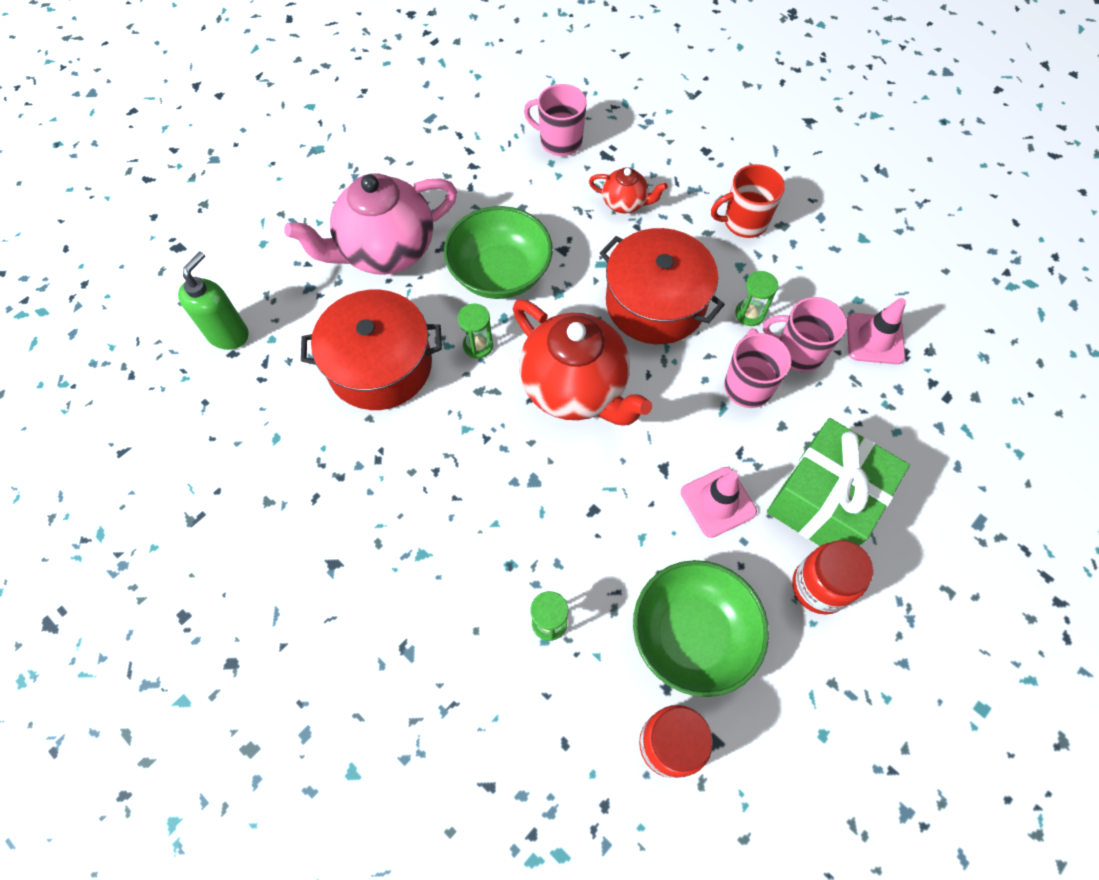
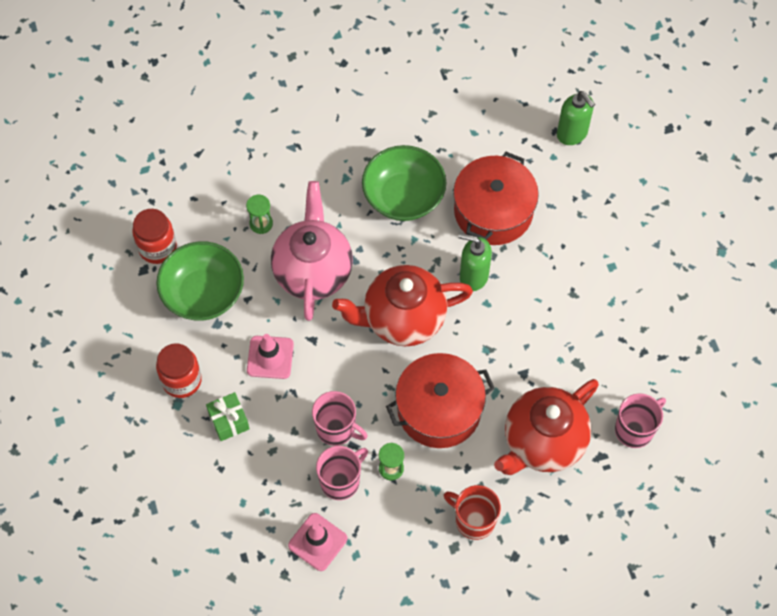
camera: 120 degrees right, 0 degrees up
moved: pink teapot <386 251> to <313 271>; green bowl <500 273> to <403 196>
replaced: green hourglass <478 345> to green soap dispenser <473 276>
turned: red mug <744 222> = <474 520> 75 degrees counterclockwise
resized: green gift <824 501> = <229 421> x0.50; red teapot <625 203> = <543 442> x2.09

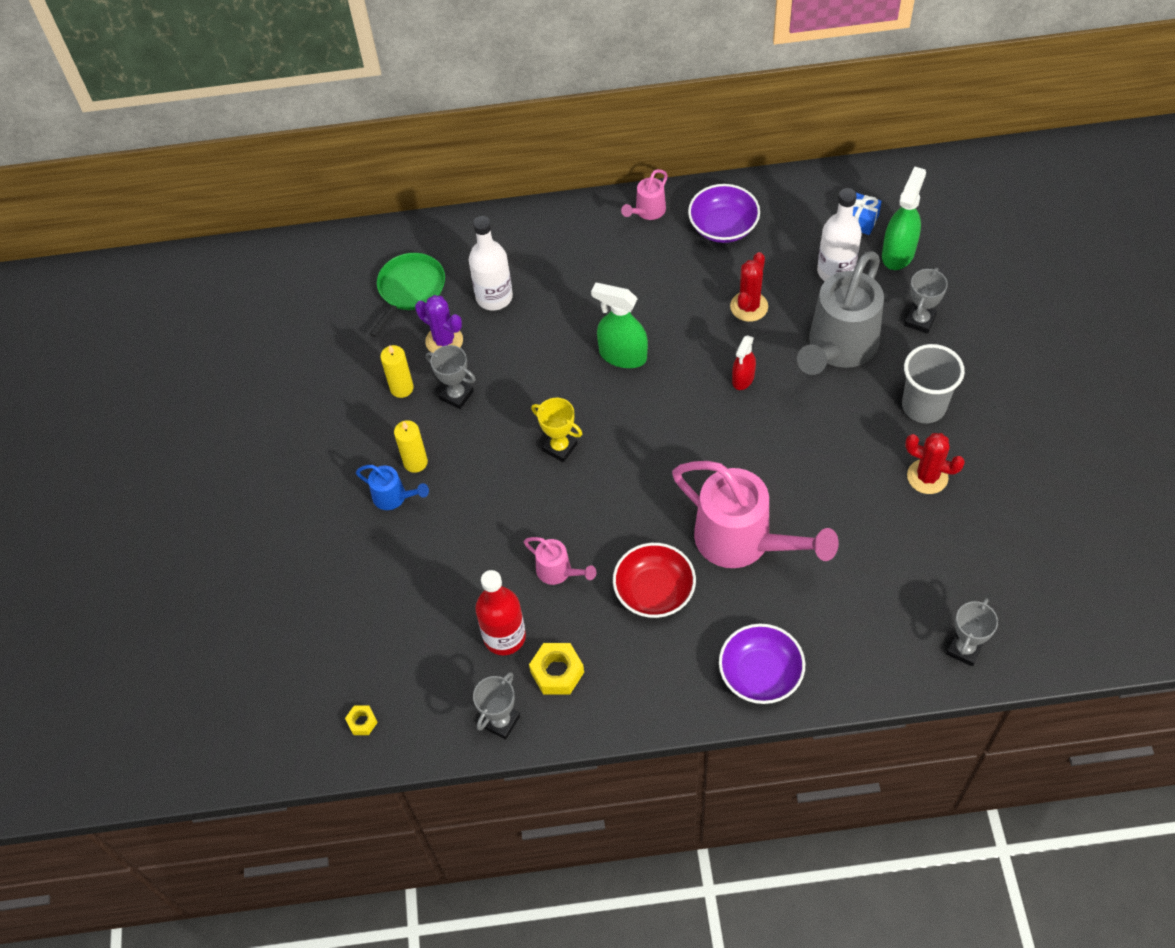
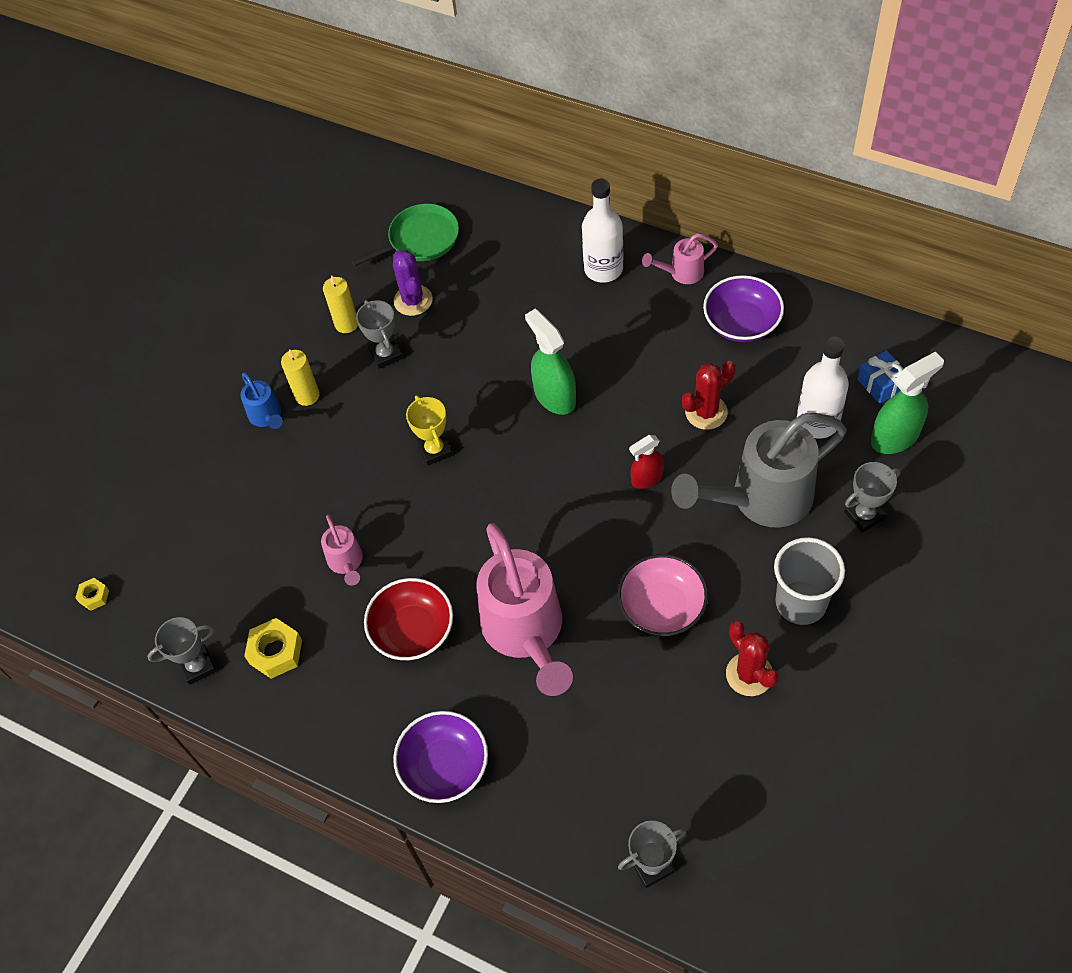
camera: 35 degrees right, 0 degrees up
removed: red bottle <504 637>
added: pink bowl <662 607>
moved: white bottle <494 297> to <603 269>

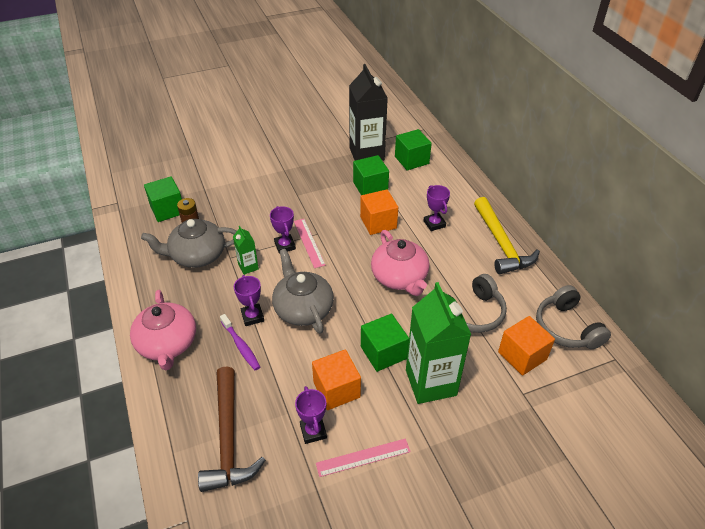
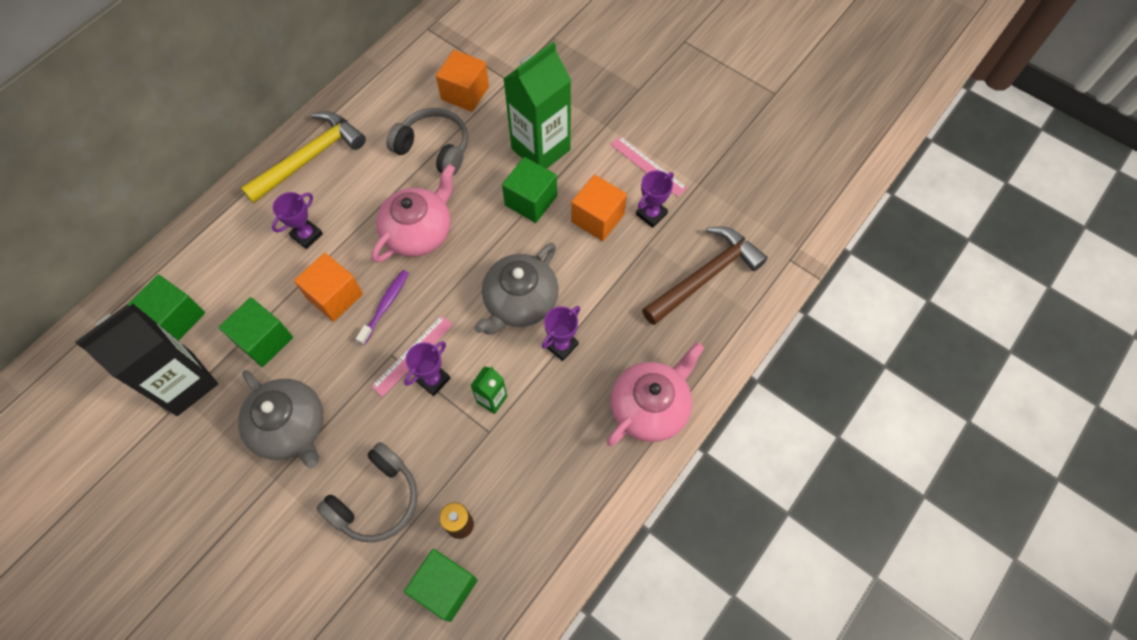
camera: 120 degrees left, 20 degrees up
moved: grey teapot <197 255> to <291 427>; grey headphones <566 328> to <376 500>; purple toothbrush <241 346> to <385 306>

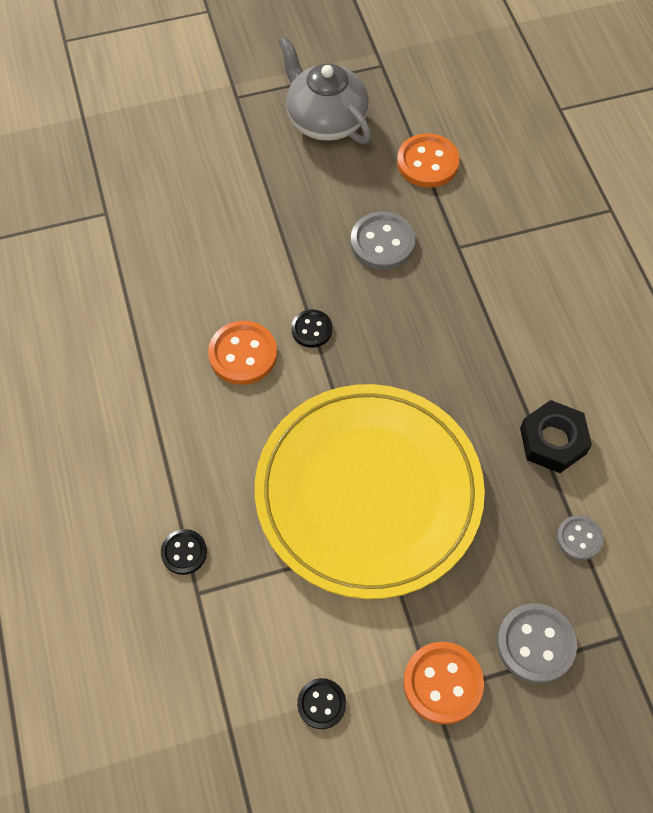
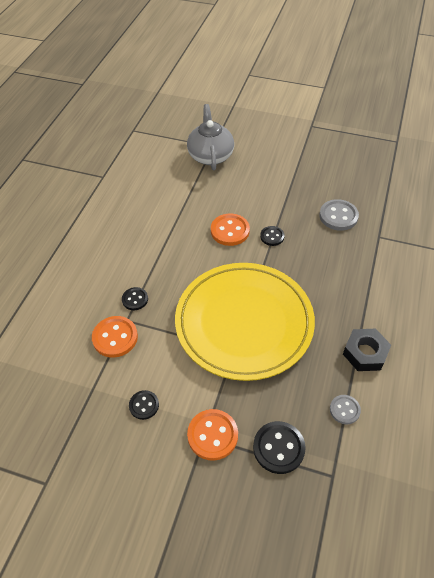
camera: 35 degrees right, 10 degrees down
moved: orange button <427 163> to <115 337>; grey teapot <325 120> to <210 155>
recoloured: grey button <535 644> to black button <278 448>

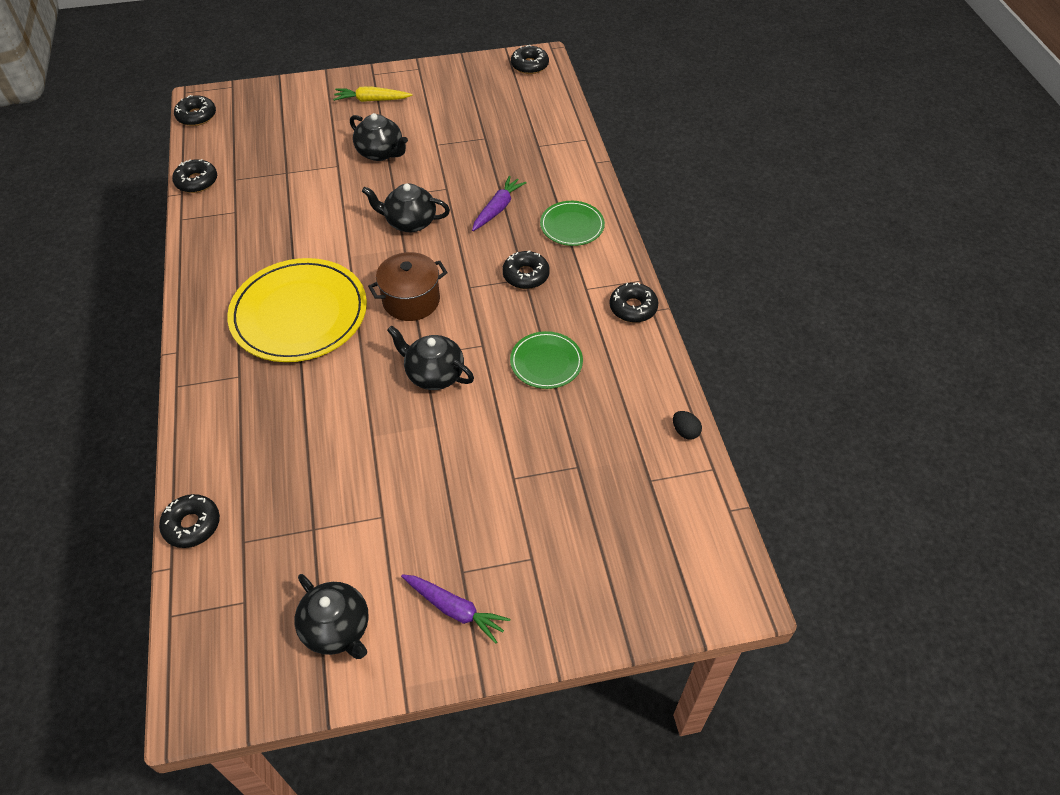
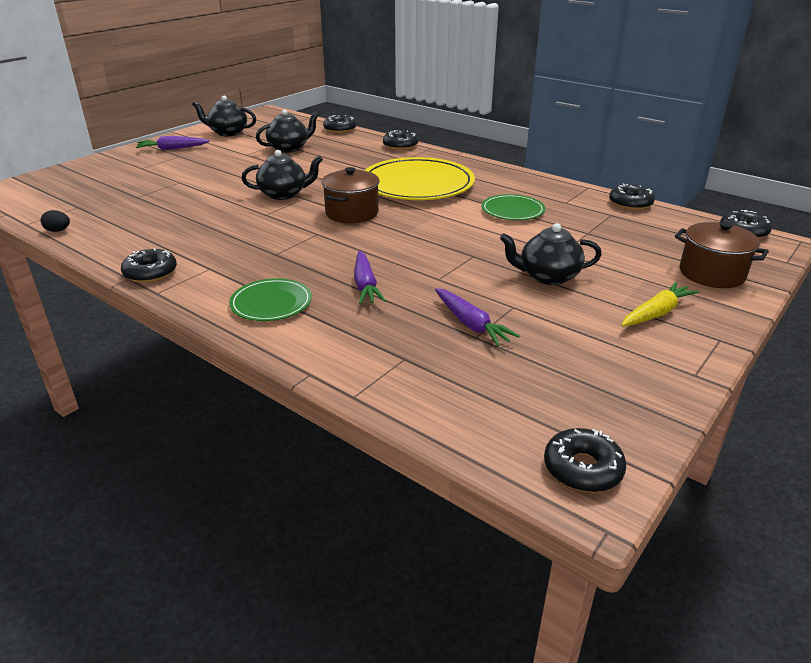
camera: 140 degrees right, 20 degrees down
added: purple carrot <471 324>; brown pot <711 274>
moved: black teapot <410 222> to <289 148>; black donut <526 275> to <400 146>; green plate <546 362> to <512 210>

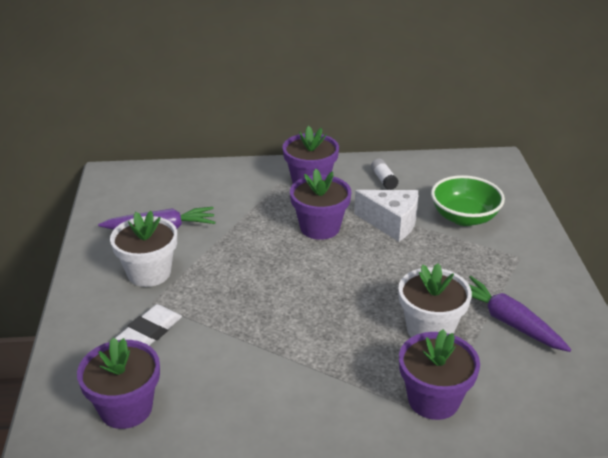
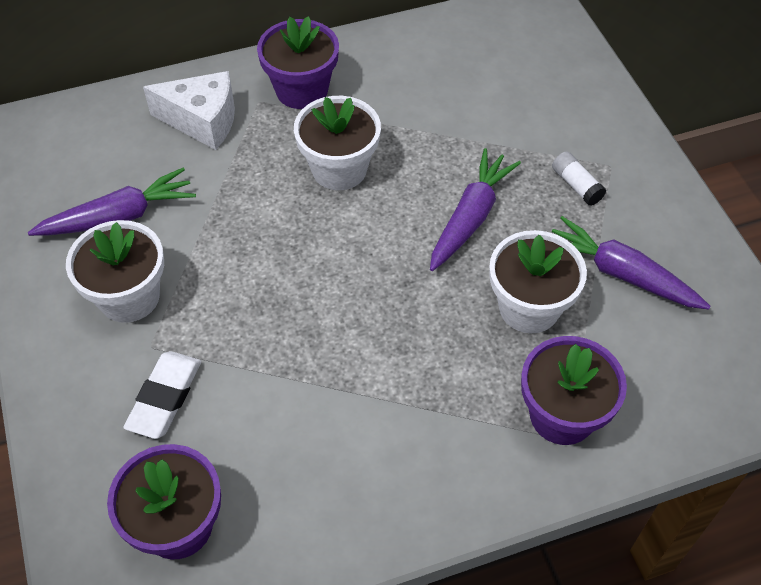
camera: 15 degrees left, 20 degrees up
removed: green bowl <464 217>
added: purple carrot <470 217>
moved: white cheese <391 223> to <203 121>; white glue stick <383 180> to <576 185>
recoloured: purple flower pot <320 227> to white flower pot <339 169>

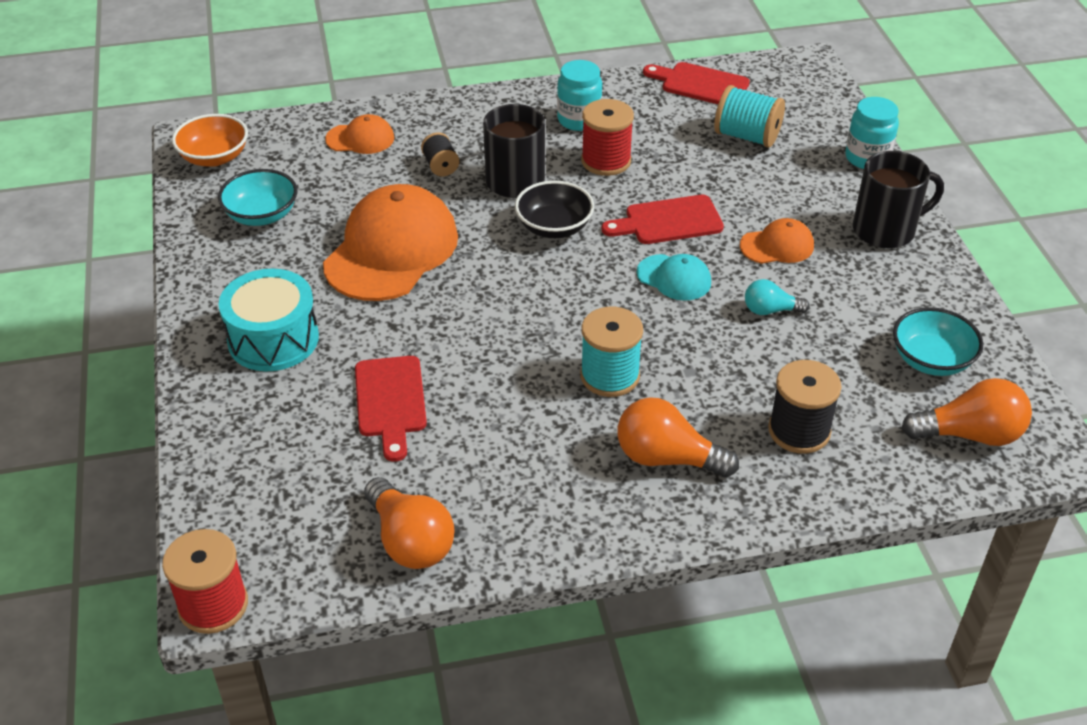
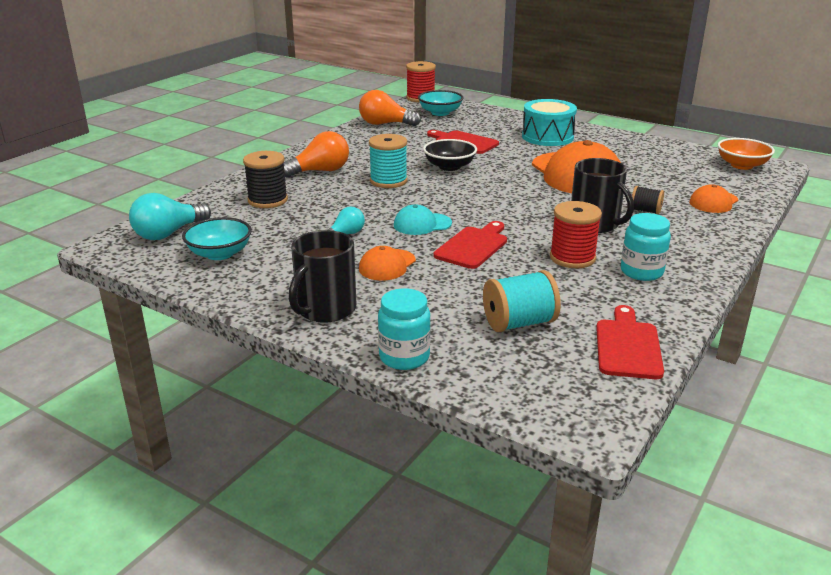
camera: 135 degrees right, 15 degrees down
moved: turquoise bowl <261 215> to <440 113>; black bowl <554 227> to <449 167>
recoloured: orange light bulb <970 434> to turquoise light bulb <169 233>
turned: red cutting board <700 84> = <627 346> 60 degrees counterclockwise

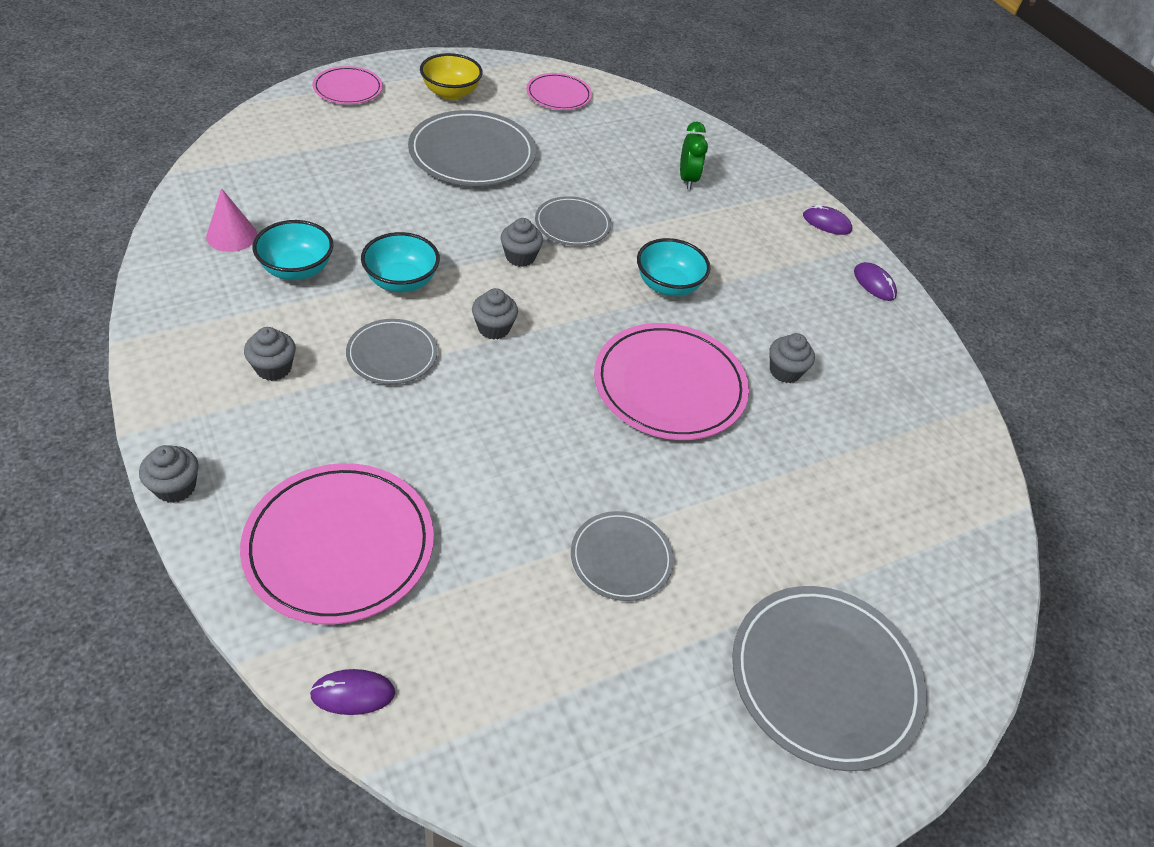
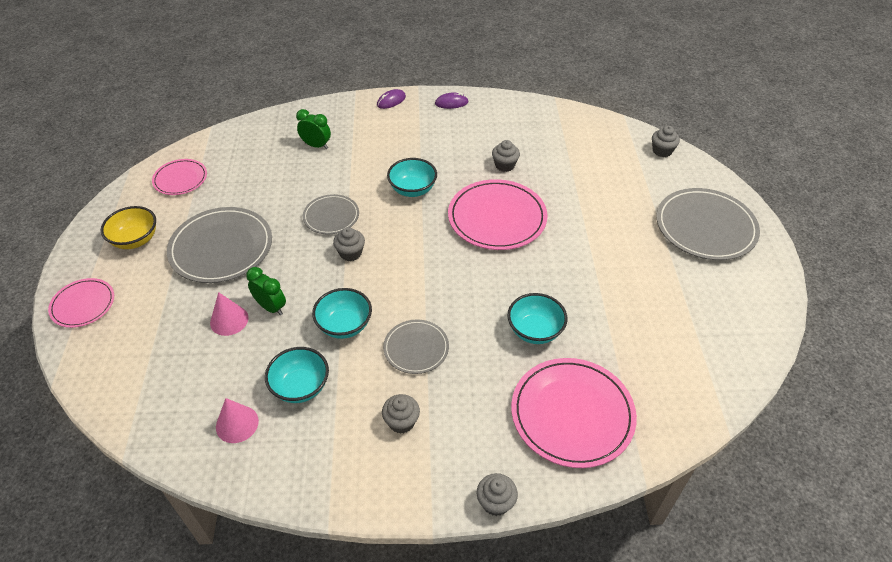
camera: 60 degrees left, 0 degrees up
removed: purple mouse <353 693>; grey plate <621 558>
added: pink cone <229 320>; green clock <271 307>; turquoise bowl <535 331>
moved: grey cupcake <494 328> to <662 151>

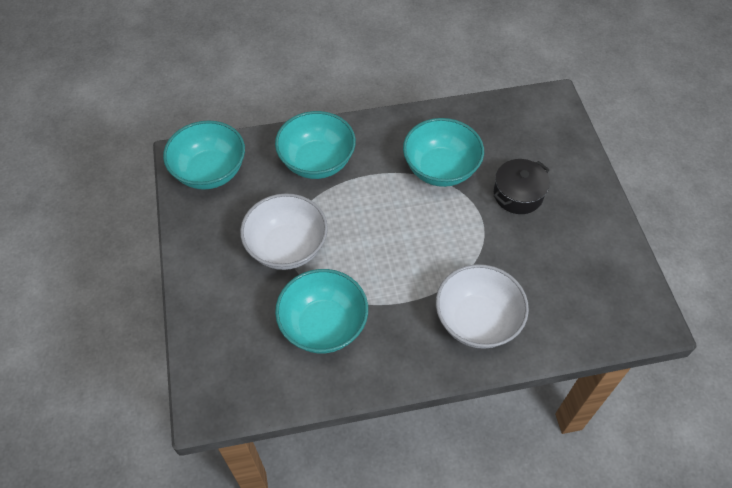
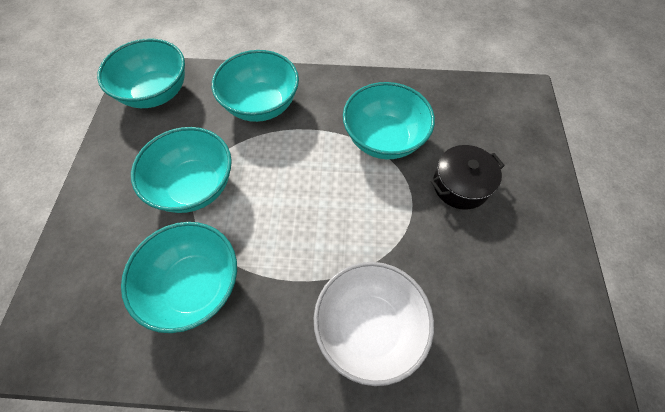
camera: 15 degrees right, 5 degrees up
recoloured: white bowl <287 247> to turquoise bowl <194 186>

